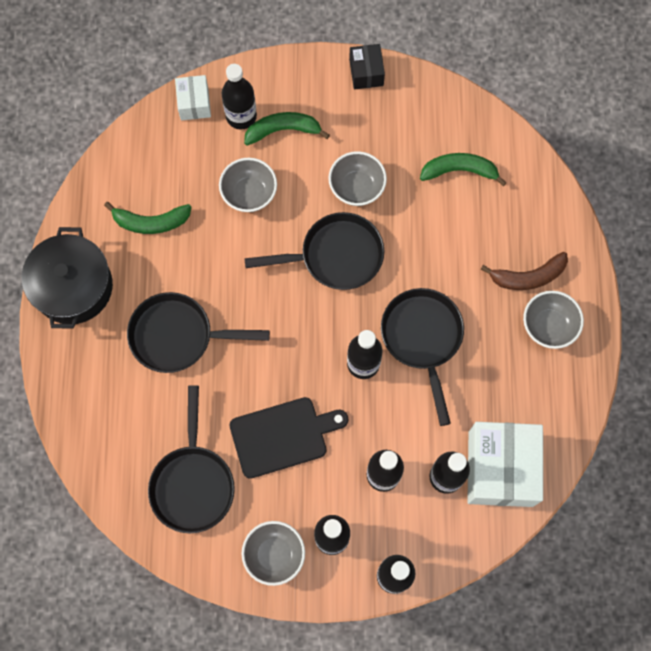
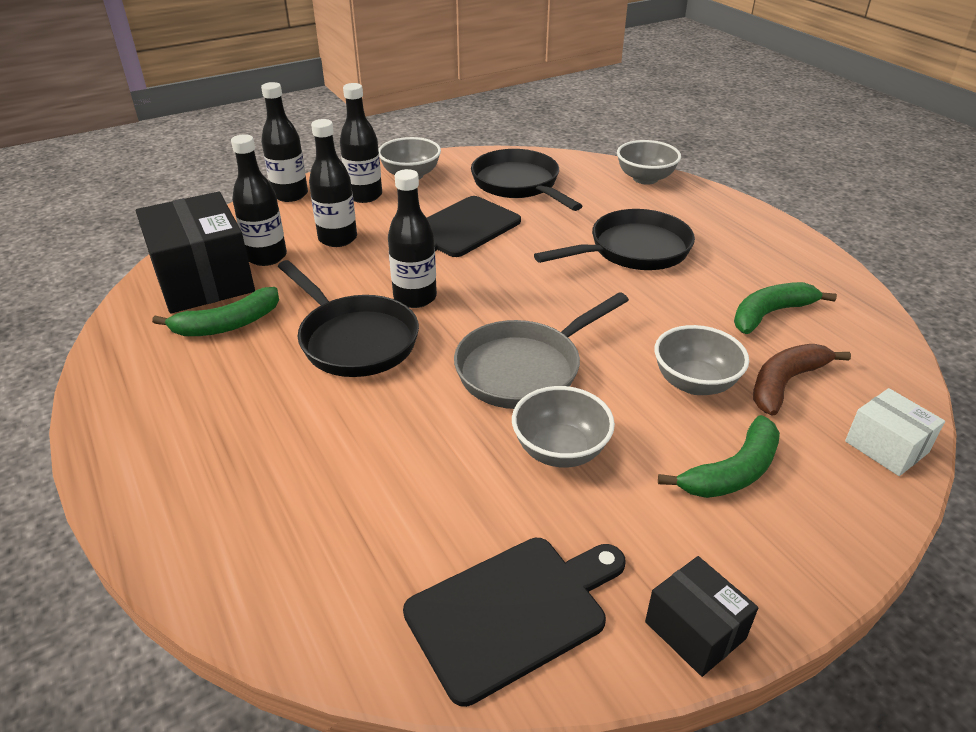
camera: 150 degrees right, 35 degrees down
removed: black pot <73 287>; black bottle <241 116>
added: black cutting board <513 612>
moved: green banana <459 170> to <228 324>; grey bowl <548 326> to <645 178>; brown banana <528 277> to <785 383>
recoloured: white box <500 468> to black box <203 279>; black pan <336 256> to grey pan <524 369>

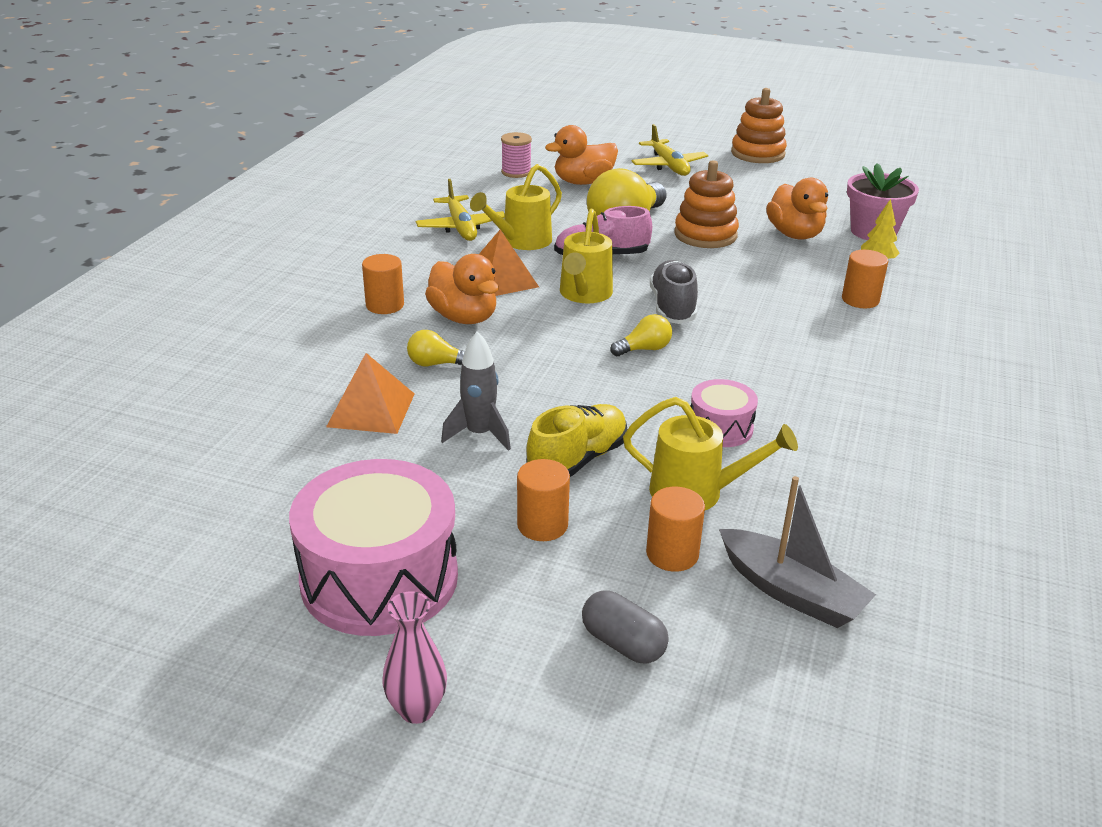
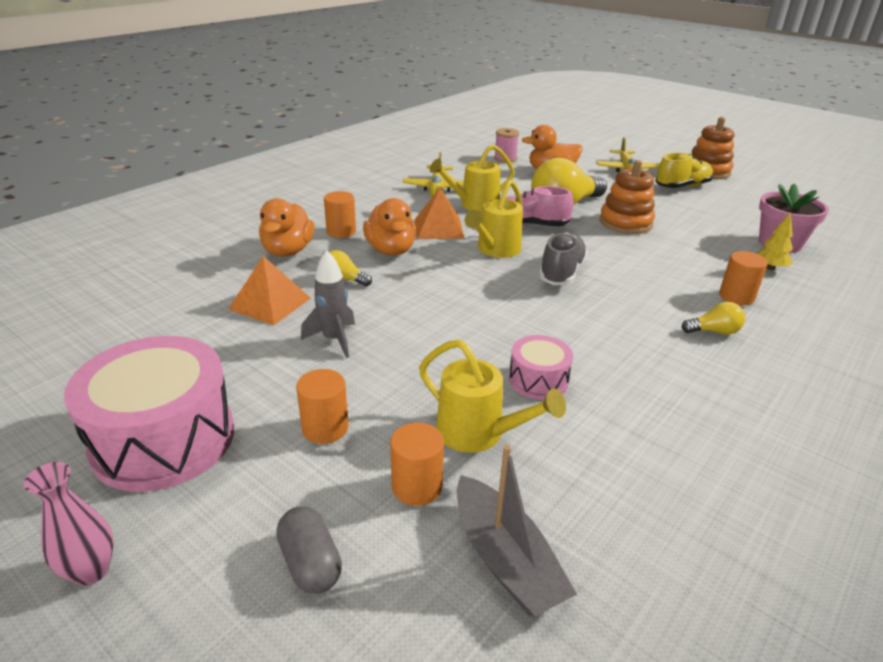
camera: 20 degrees right, 0 degrees up
moved: orange duck <795 234> to <288 251>; yellow shoe <577 460> to <682 186>; yellow light bulb <644 349> to <714 331>

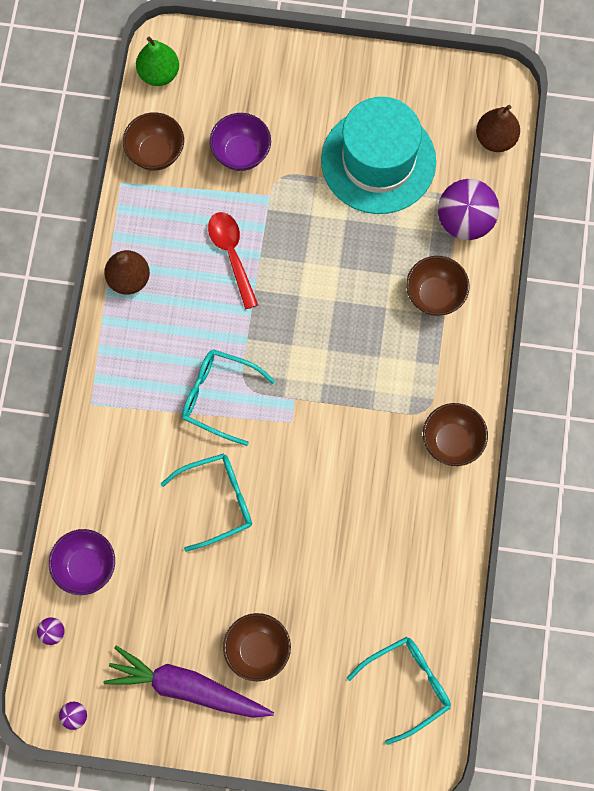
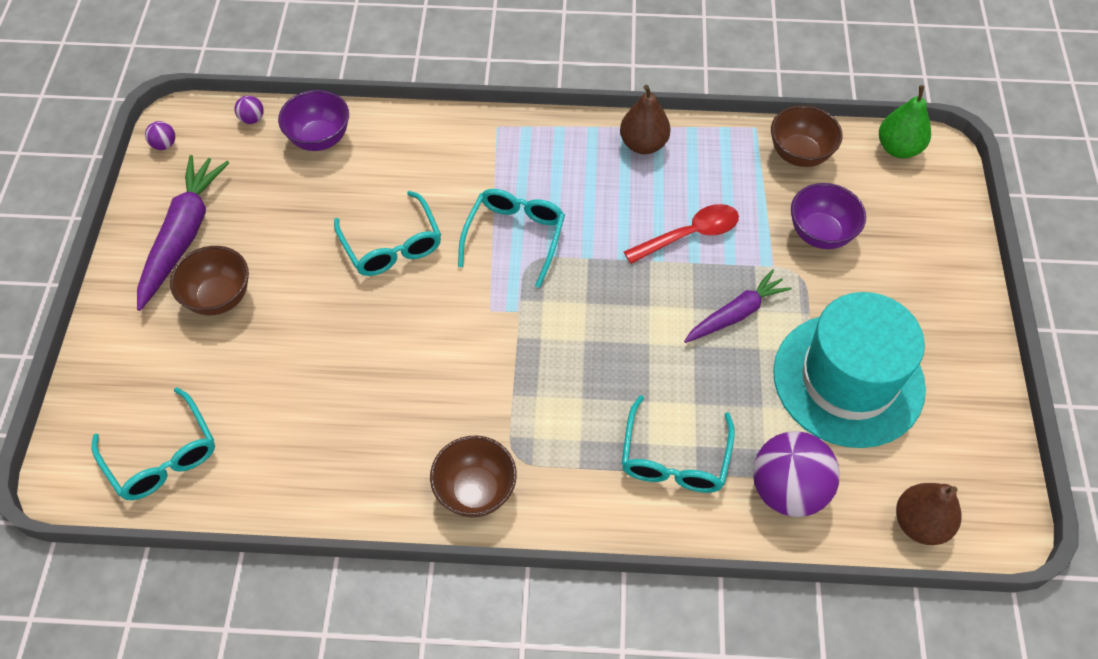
camera: 85 degrees right, 15 degrees down
added: purple carrot <736 314>
replaced: brown bowl <435 295> to turquoise glasses <674 458>

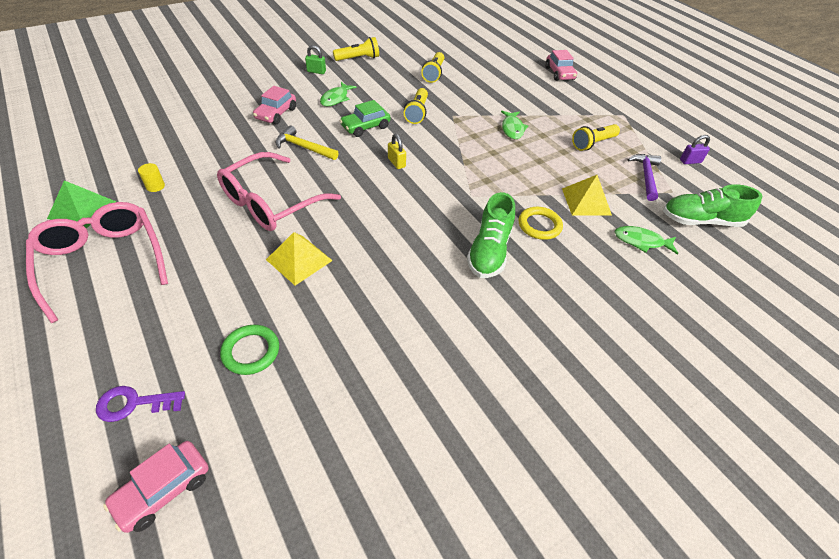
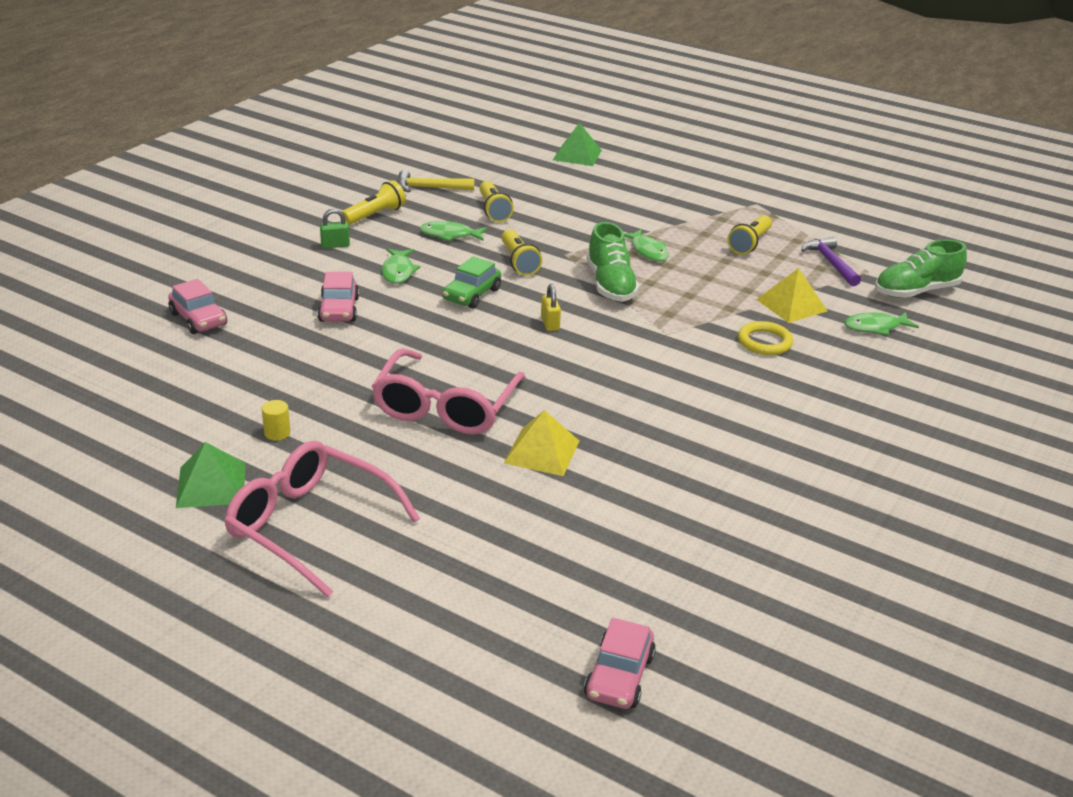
camera: 25 degrees left, 15 degrees down
removed: purple key <134 403>; green ring <251 351>; purple padlock <690 161>
added: green fish <450 235>; green pyramid <577 155>
moved: pink car <559 73> to <198 319>; yellow hammer <303 147> to <430 188>; green shoe <489 251> to <610 285>
turned: yellow padlock <396 163> = <550 323> 45 degrees clockwise

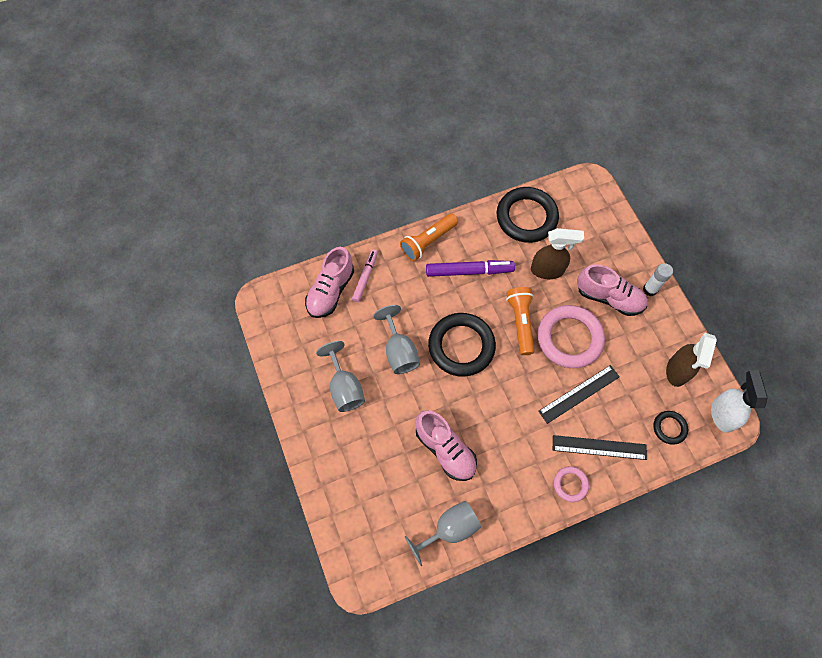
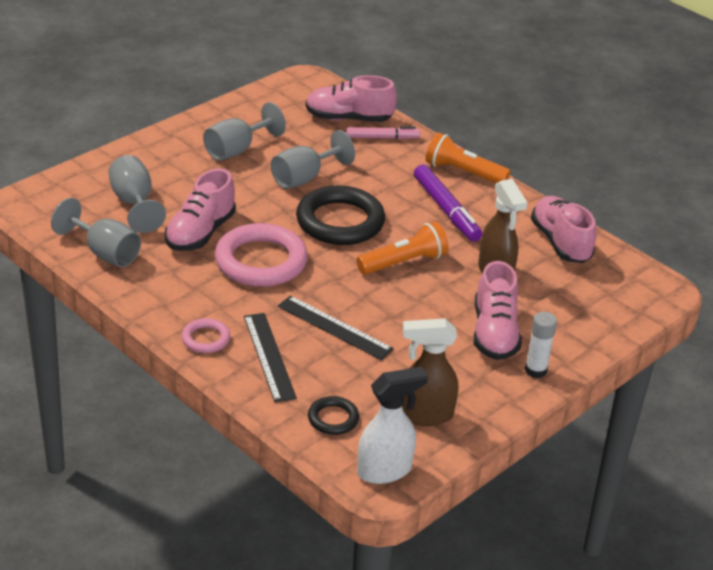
camera: 65 degrees right, 30 degrees down
added: grey goblet <134 203>
moved: pink ring <569 338> to <261 261>
replaced: black ring <526 217> to pink shoe <560 242>

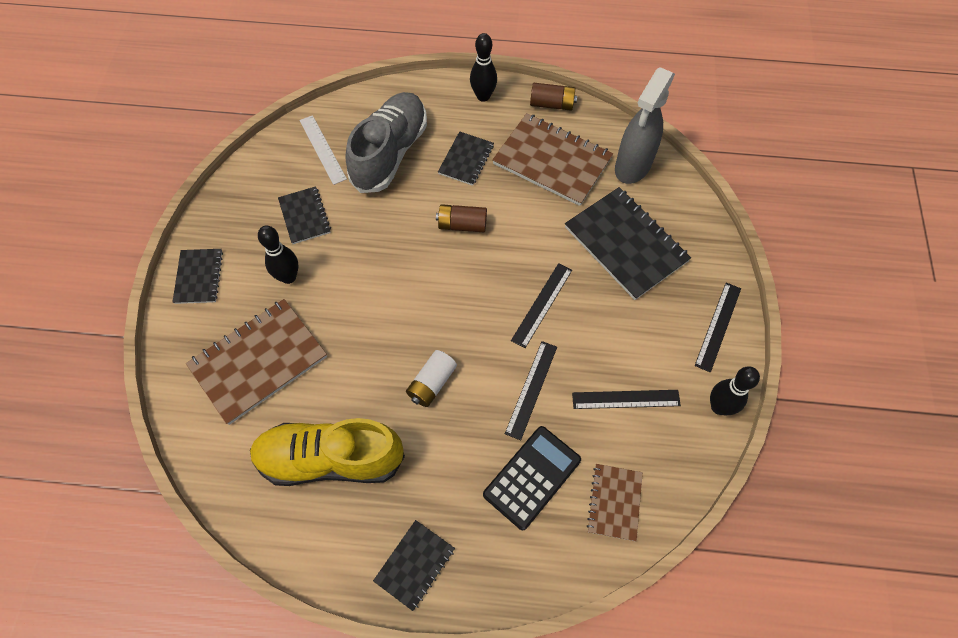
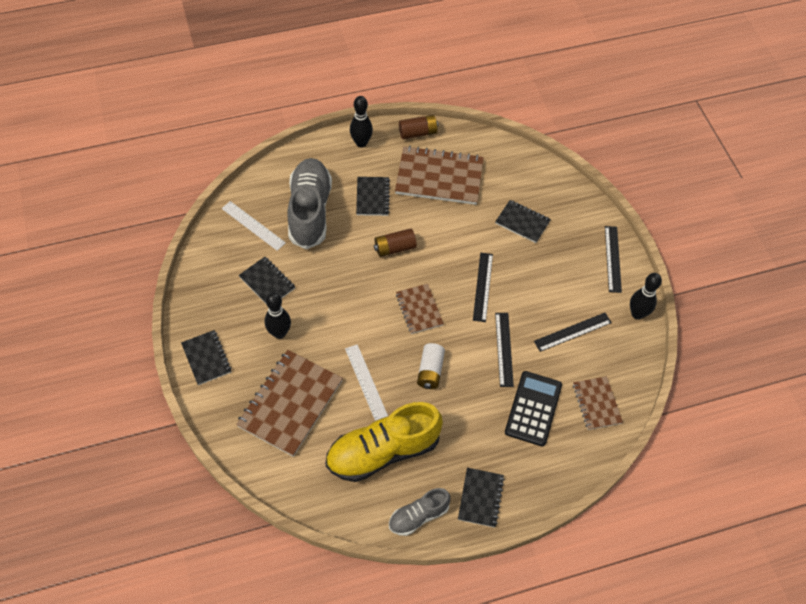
camera: 25 degrees left, 5 degrees down
removed: grey spray bottle <632 167>
added: white ruler <366 381>; grey shoe <418 516>; brown notebook <419 309>
resized: black notebook <625 244> = <522 222> x0.55

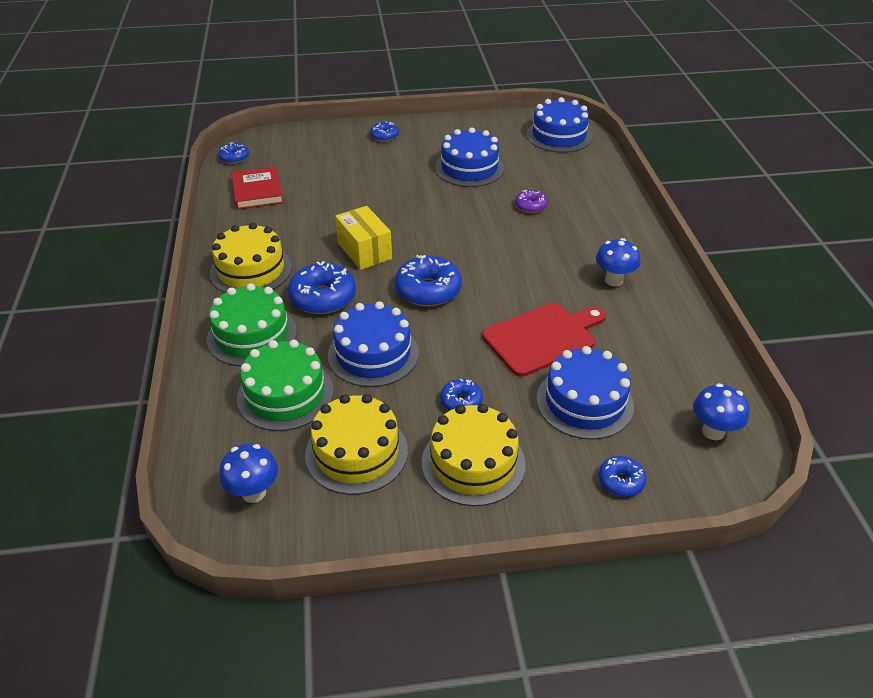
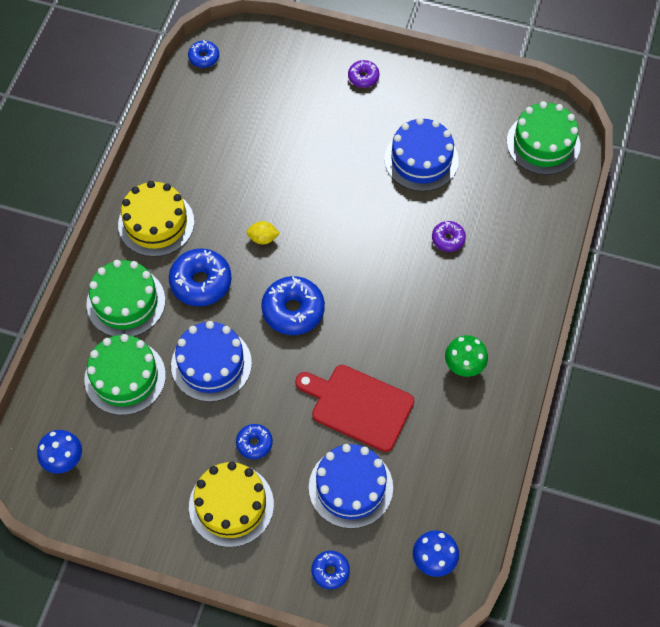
camera: 25 degrees right, 20 degrees up
removed: red book <257 191>; yellow cake <356 452>
replaced: yellow box <364 251> to yellow lemon <263 238>
recoloured: blue donut <384 136> to purple donut <363 77>; blue mushroom <614 280> to green mushroom <463 367>; blue cake <559 136> to green cake <543 143>
turned: red cutting board <542 338> = <358 406> 150 degrees counterclockwise

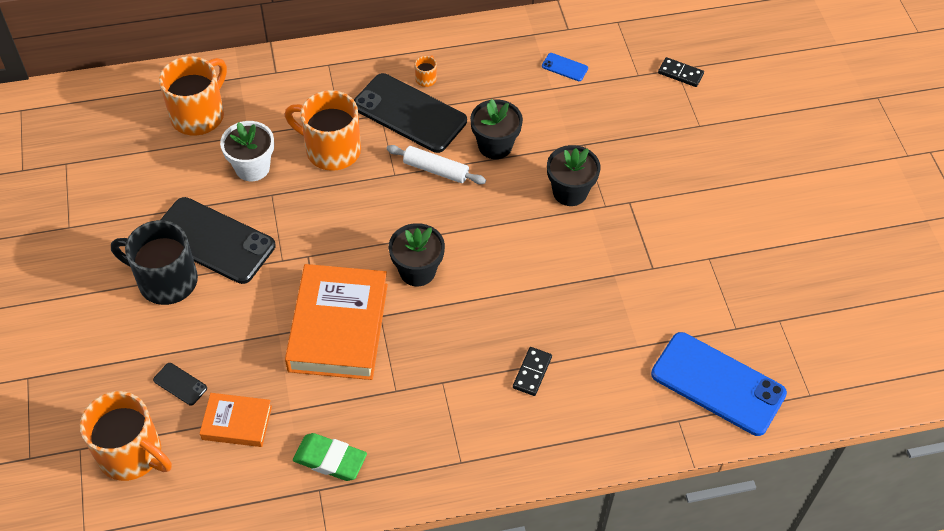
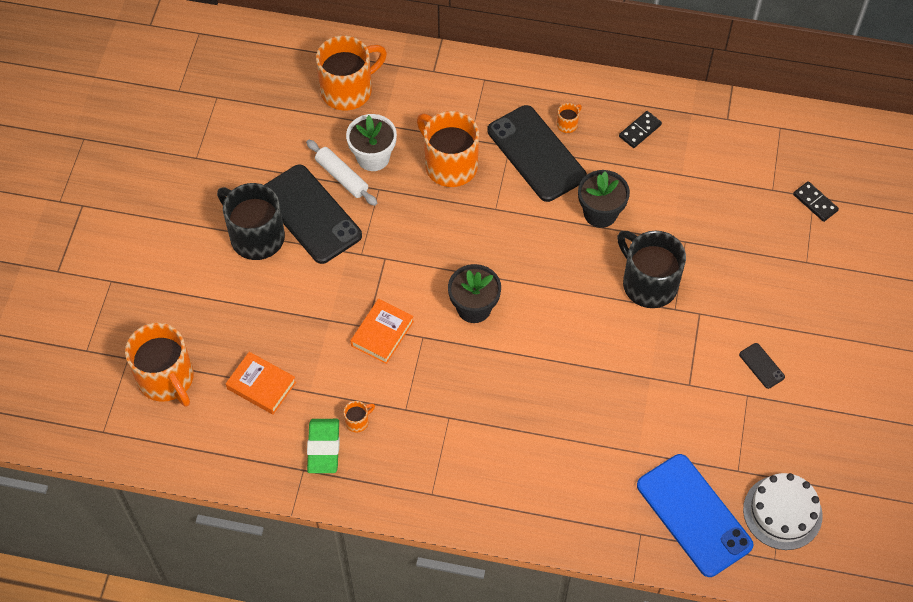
camera: 25 degrees right, 5 degrees up
removed: blue phone <564 67>
added: orange mug <358 421>; white cake <782 512>
moved: white rolling pin <435 170> to <341 177>; black domino <532 372> to <640 130>; black phone <180 384> to <761 366>
replaced: black flower pot <570 192> to black mug <648 283>
turned: green eraser <330 460> = <323 448> 45 degrees clockwise
resized: orange book <338 327> = <382 333> x0.52

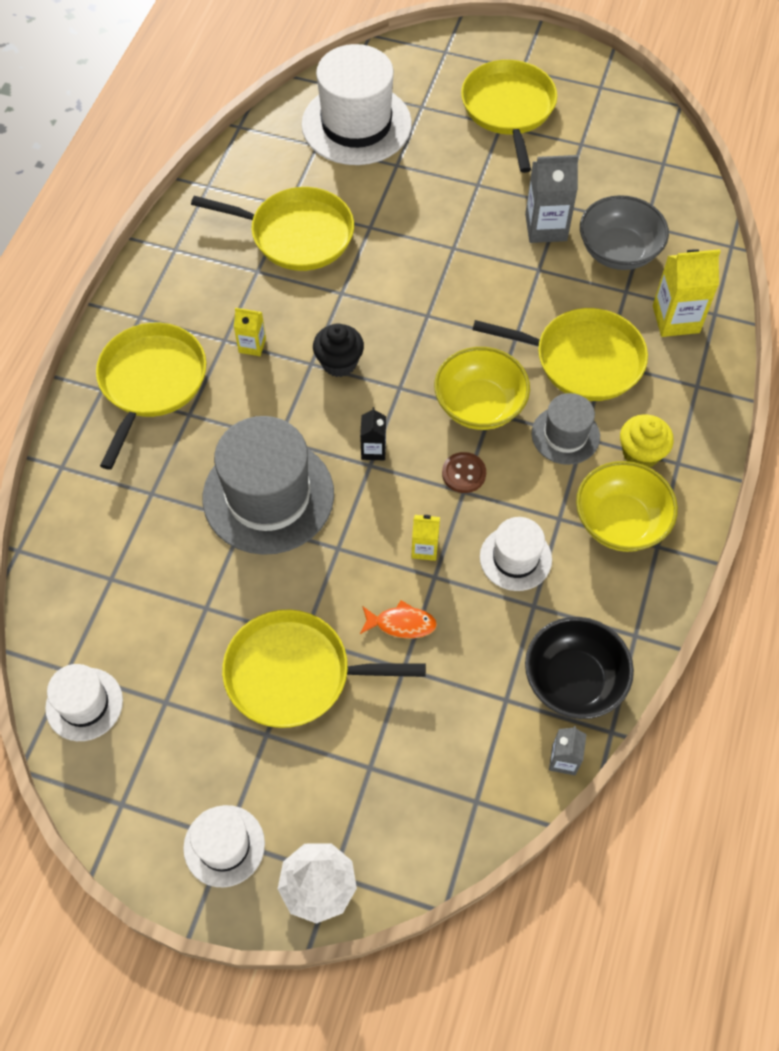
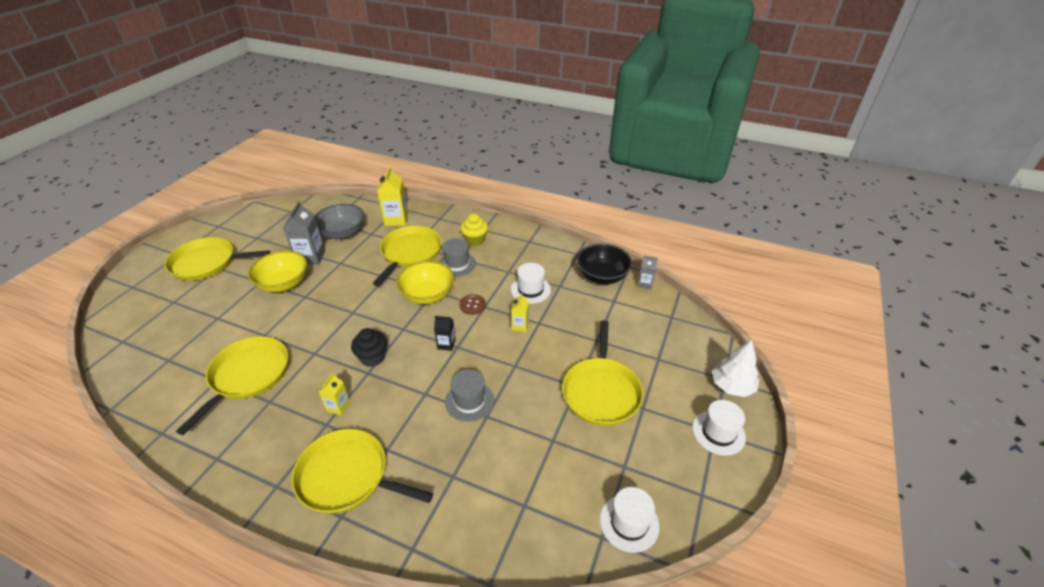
camera: 85 degrees left, 20 degrees down
removed: white hat <356 124>; orange fish <401 624>
moved: yellow bowl <620 522> to <284 284>
resized: grey hat <268 496> = <469 401> x0.53

